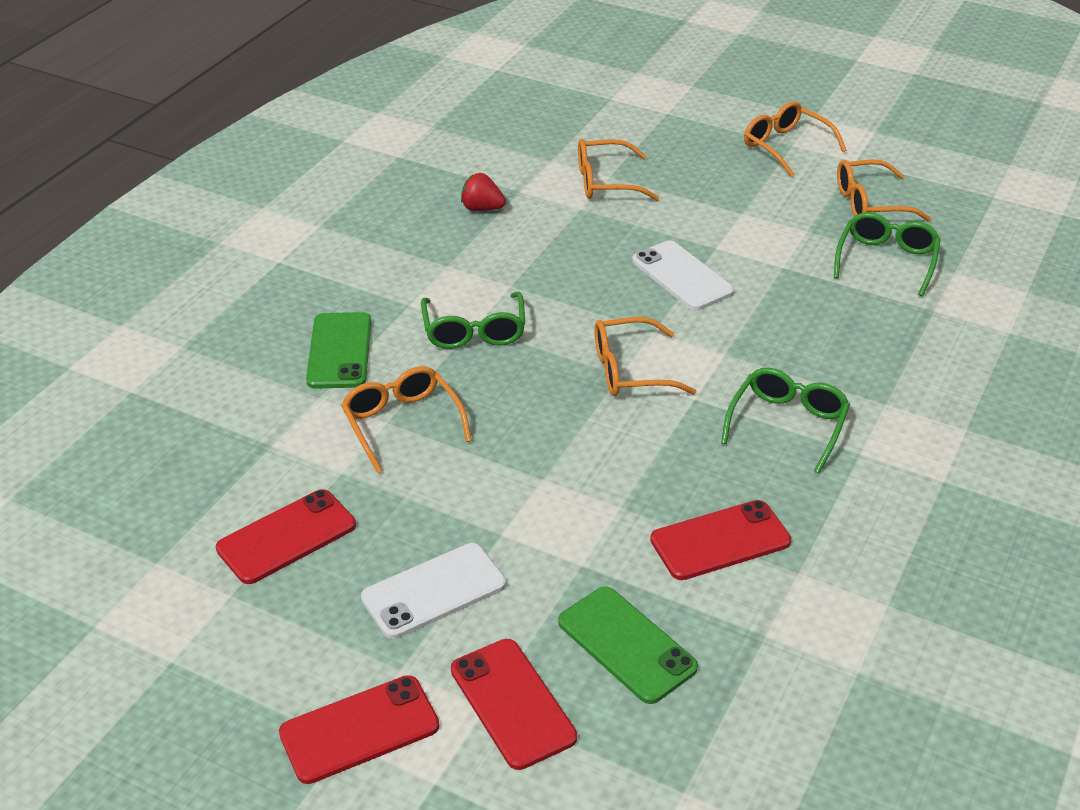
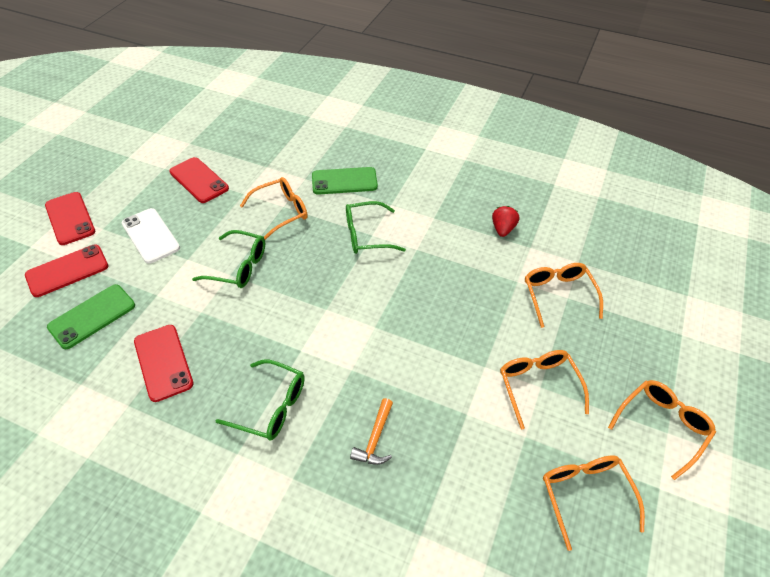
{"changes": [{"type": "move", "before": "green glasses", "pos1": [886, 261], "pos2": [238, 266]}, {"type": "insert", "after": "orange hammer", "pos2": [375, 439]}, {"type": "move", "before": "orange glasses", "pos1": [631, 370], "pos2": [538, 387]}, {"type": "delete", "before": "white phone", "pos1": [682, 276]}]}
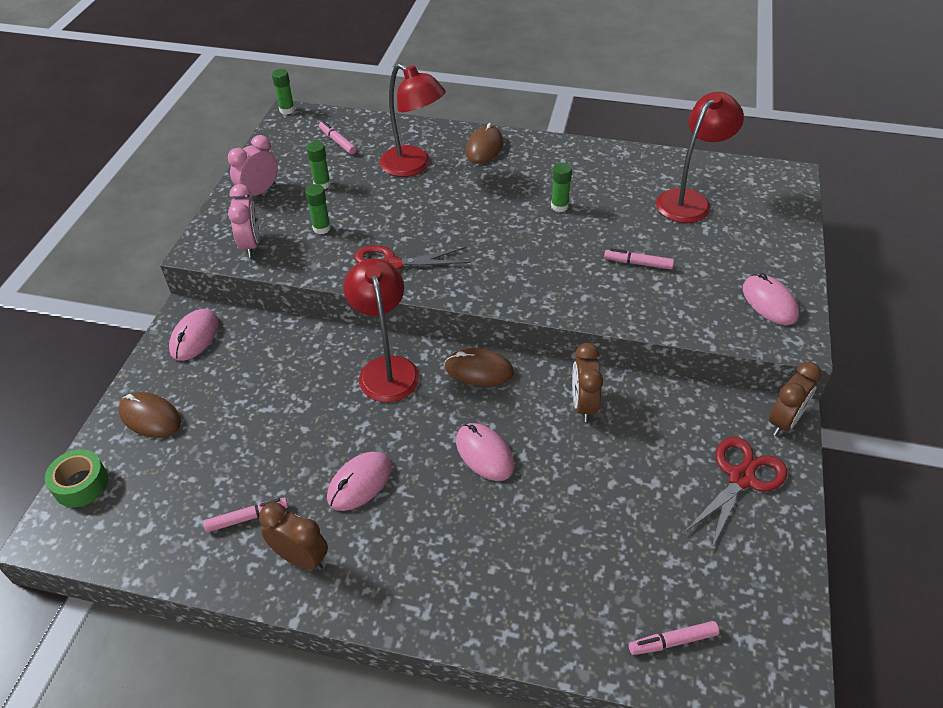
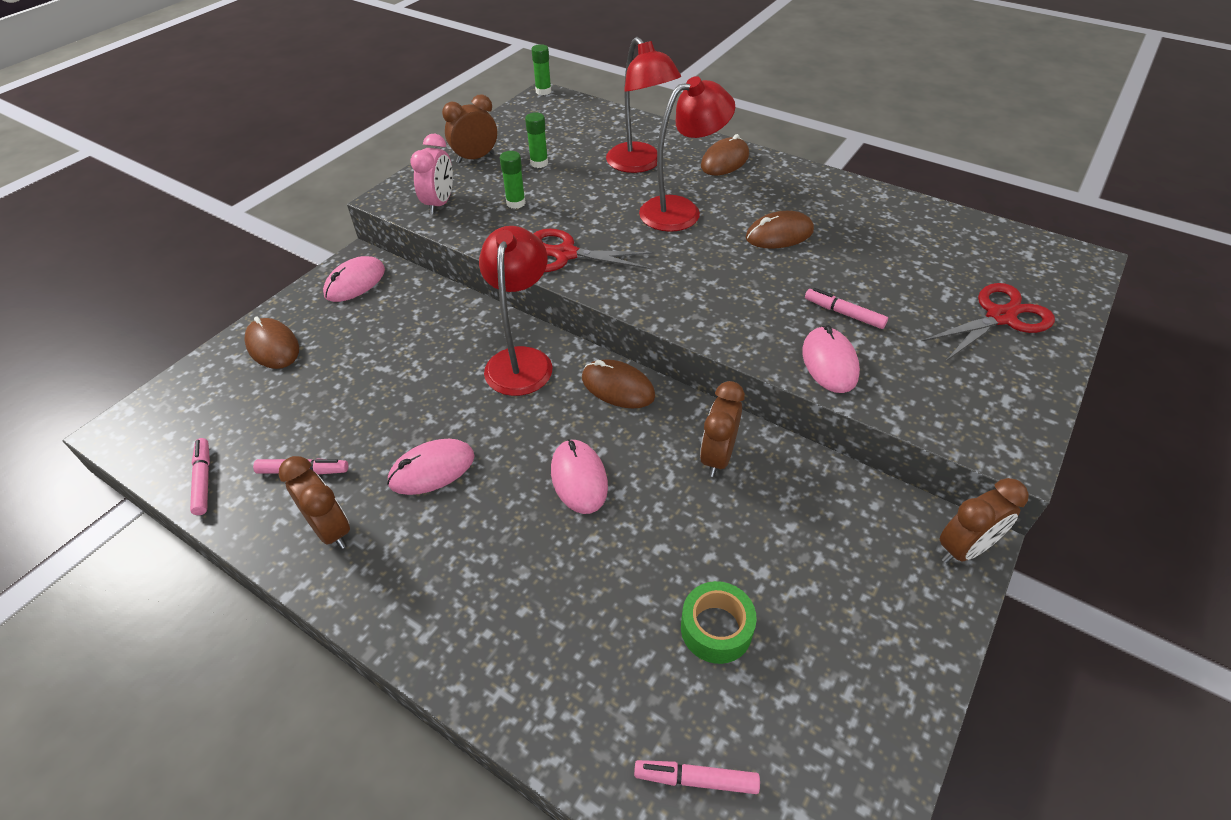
{"changes": [{"type": "move", "before": "pink marker", "pos1": [337, 142], "pos2": [203, 480]}, {"type": "recolor", "before": "pink clock", "after": "brown clock", "pos1": [259, 192], "pos2": [475, 158]}, {"type": "move", "before": "red lamp", "pos1": [689, 200], "pos2": [681, 210]}, {"type": "move", "before": "green tape", "pos1": [81, 484], "pos2": [716, 628]}, {"type": "replace", "before": "green glue stick", "after": "brown mouse", "pos1": [559, 206], "pos2": [779, 234]}, {"type": "move", "before": "pink mouse", "pos1": [769, 302], "pos2": [829, 362]}, {"type": "move", "before": "red scissors", "pos1": [741, 478], "pos2": [1000, 317]}]}
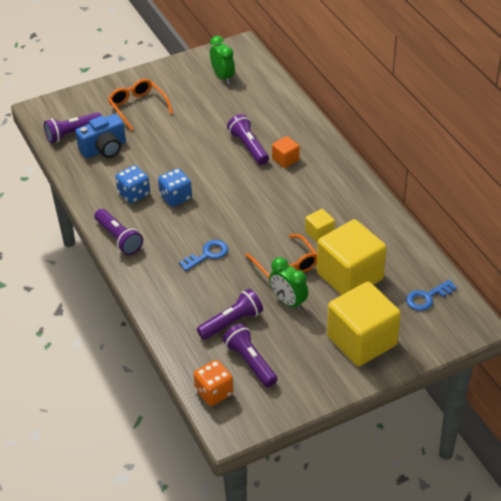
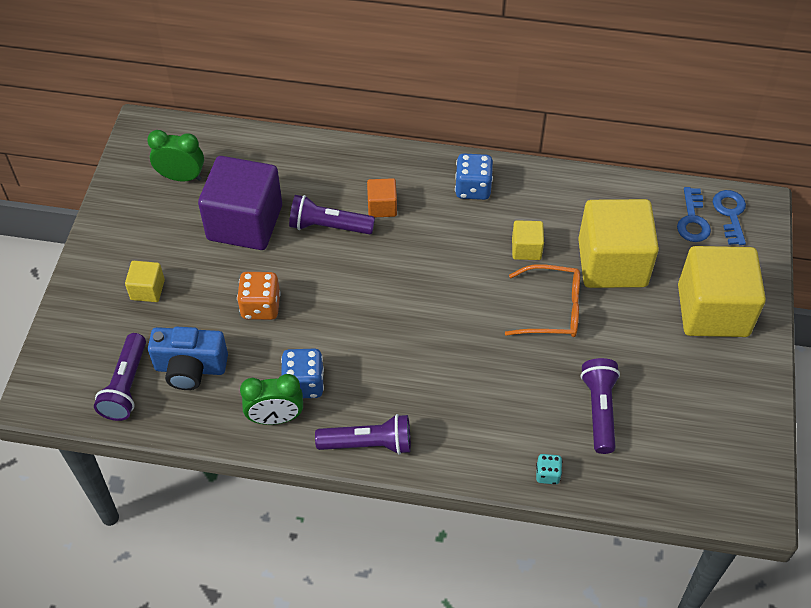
{"changes": [{"type": "replace", "before": "orange glasses", "after": "yellow cube", "pos1": [137, 107], "pos2": [147, 290]}, {"type": "rotate", "before": "blue camera", "pos1": [104, 149], "pos2": [190, 368], "turn": 90}, {"type": "insert", "after": "purple cube", "pos2": [245, 223]}, {"type": "move", "before": "orange dice", "pos1": [214, 392], "pos2": [260, 306]}, {"type": "move", "before": "green clock", "pos1": [288, 302], "pos2": [275, 418]}, {"type": "move", "before": "blue dice", "pos1": [175, 197], "pos2": [473, 188]}, {"type": "insert", "after": "turquoise dice", "pos2": [547, 474]}, {"type": "move", "before": "blue key", "pos1": [208, 254], "pos2": [730, 214]}, {"type": "delete", "before": "purple flashlight", "pos1": [250, 362]}]}
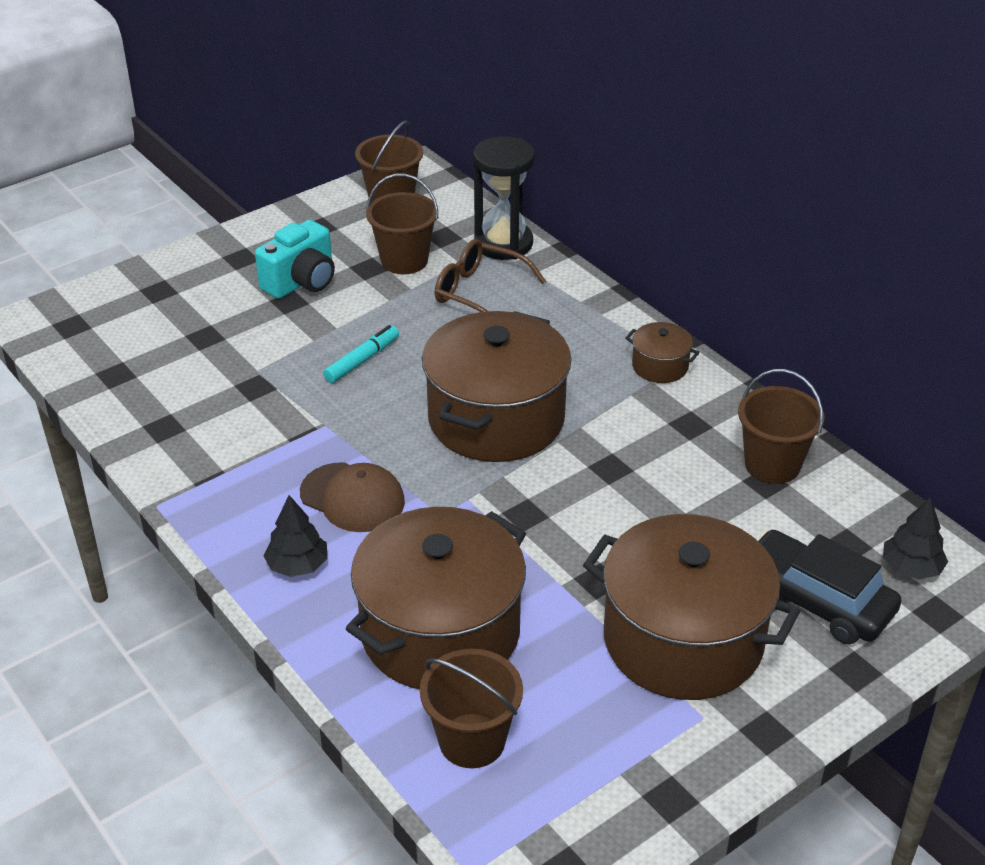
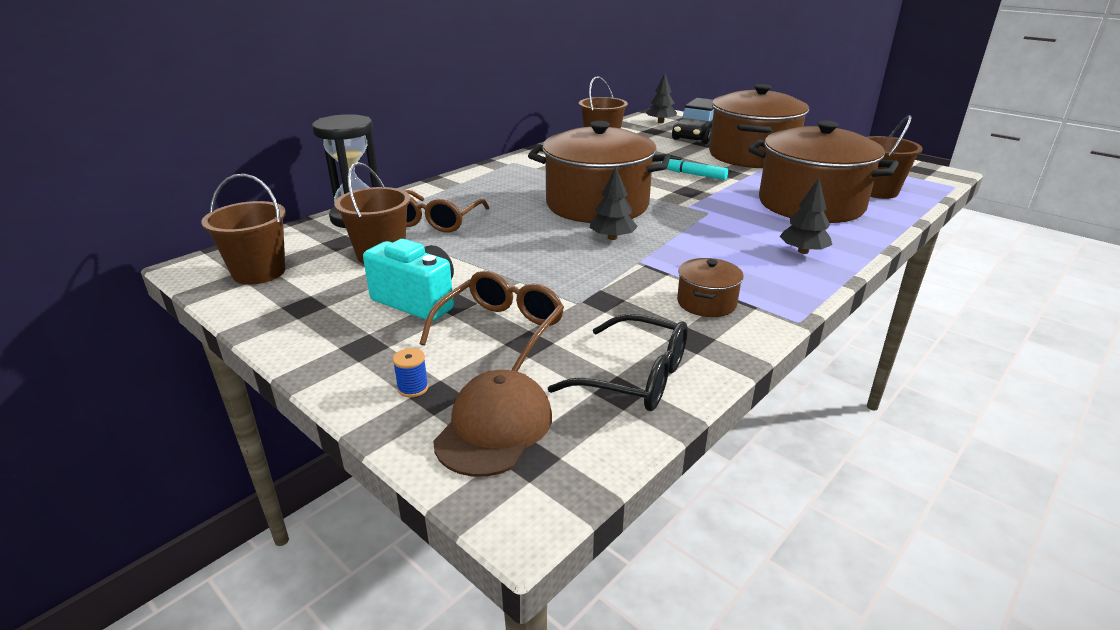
{"changes": [{"type": "insert", "after": "blue spool", "pos2": [413, 388]}, {"type": "insert", "after": "brown glasses", "pos2": [501, 329]}, {"type": "move", "before": "brown cap", "pos1": [352, 498], "pos2": [494, 428]}, {"type": "insert", "after": "black glasses", "pos2": [636, 377]}, {"type": "insert", "after": "black tree", "pos2": [612, 237]}, {"type": "move", "before": "turquoise marker", "pos1": [362, 360], "pos2": [693, 174]}, {"type": "move", "before": "brown pot", "pos1": [660, 366], "pos2": [706, 303]}]}
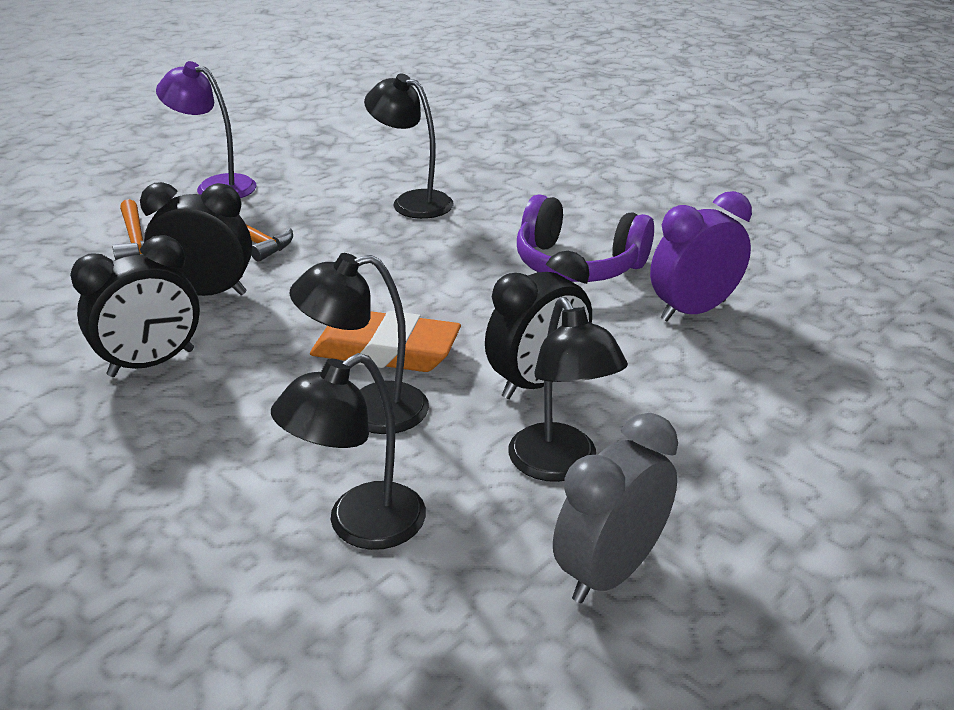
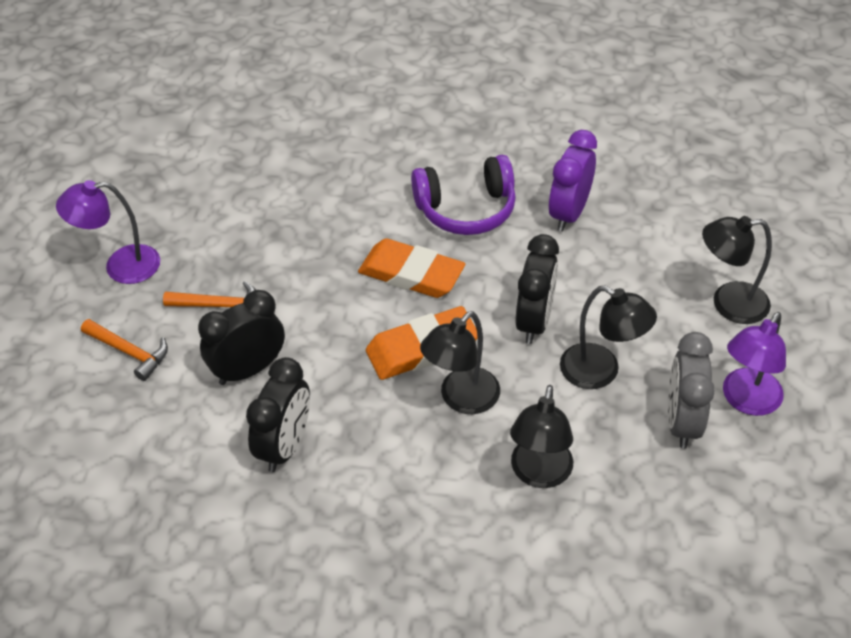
{"changes": [{"type": "insert", "after": "orange eraser", "pos2": [411, 274]}, {"type": "move", "before": "black lamp", "pos1": [412, 202], "pos2": [728, 303]}, {"type": "insert", "after": "purple lamp", "pos2": [746, 401]}]}
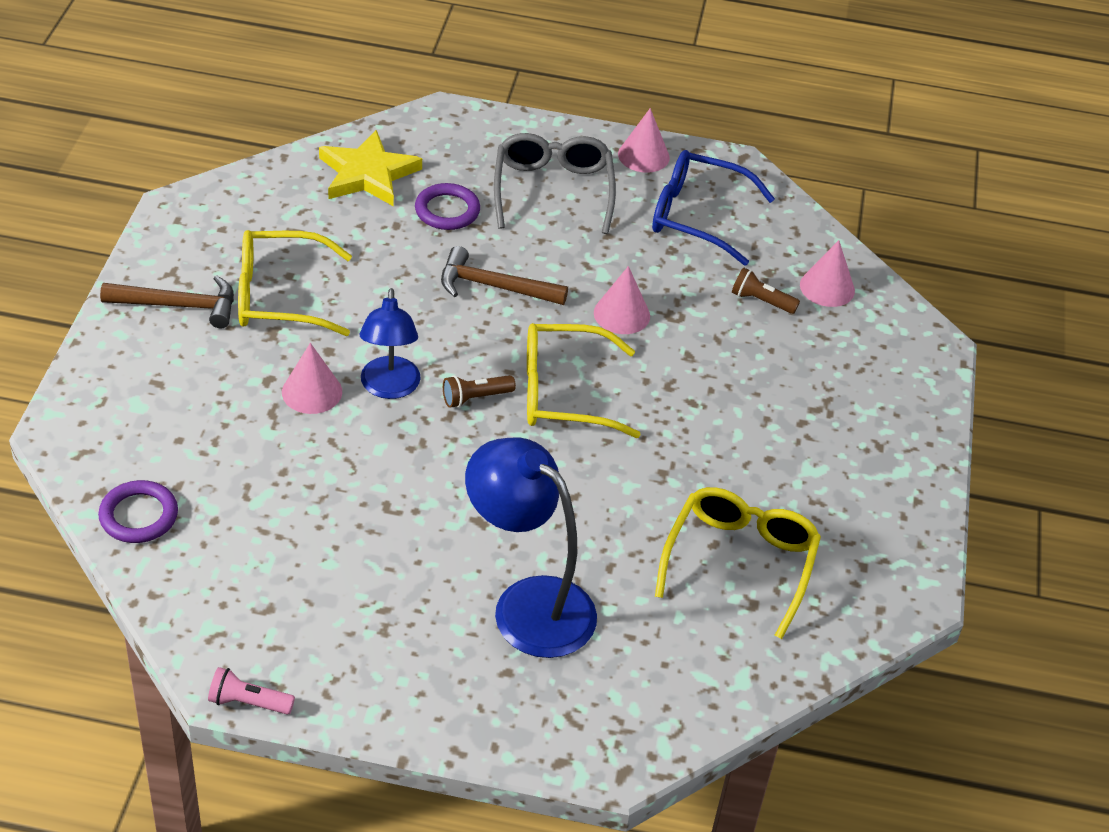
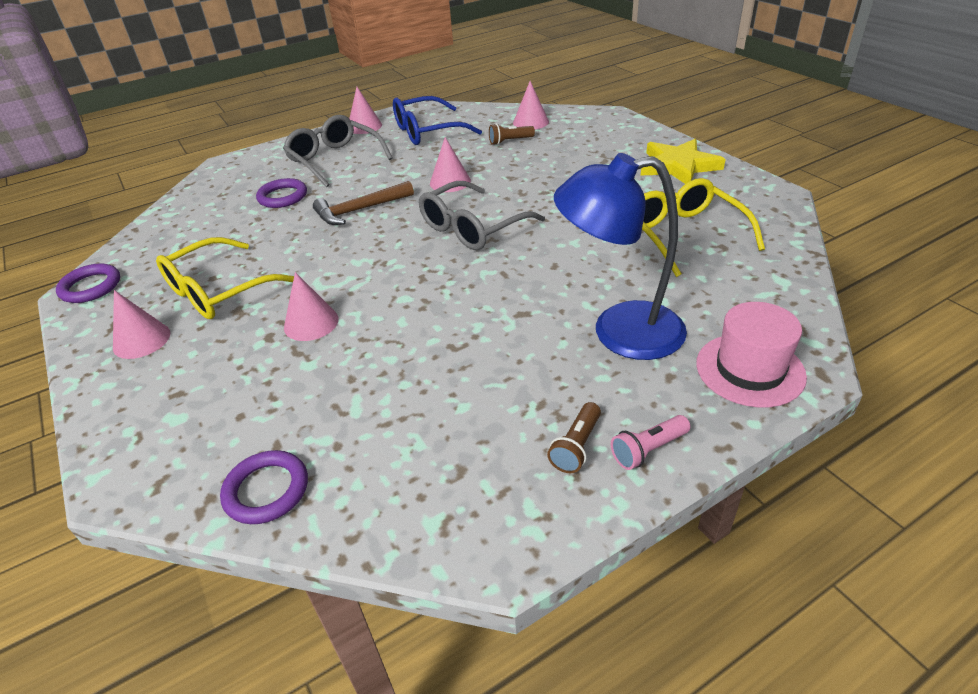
{"changes": [{"type": "insert", "after": "purple ring", "pos2": [91, 287]}, {"type": "replace", "before": "brown hammer", "after": "pink cone", "pos1": [178, 306], "pos2": [141, 340]}, {"type": "recolor", "before": "yellow glasses", "after": "grey glasses", "pos1": [563, 393], "pos2": [472, 228]}, {"type": "move", "before": "brown flashlight", "pos1": [475, 398], "pos2": [576, 446]}, {"type": "move", "before": "pink flashlight", "pos1": [248, 702], "pos2": [648, 450]}, {"type": "move", "before": "yellow star", "pos1": [368, 174], "pos2": [678, 166]}, {"type": "insert", "after": "pink hat", "pos2": [750, 370]}, {"type": "delete", "before": "blue lamp", "pos1": [389, 388]}]}
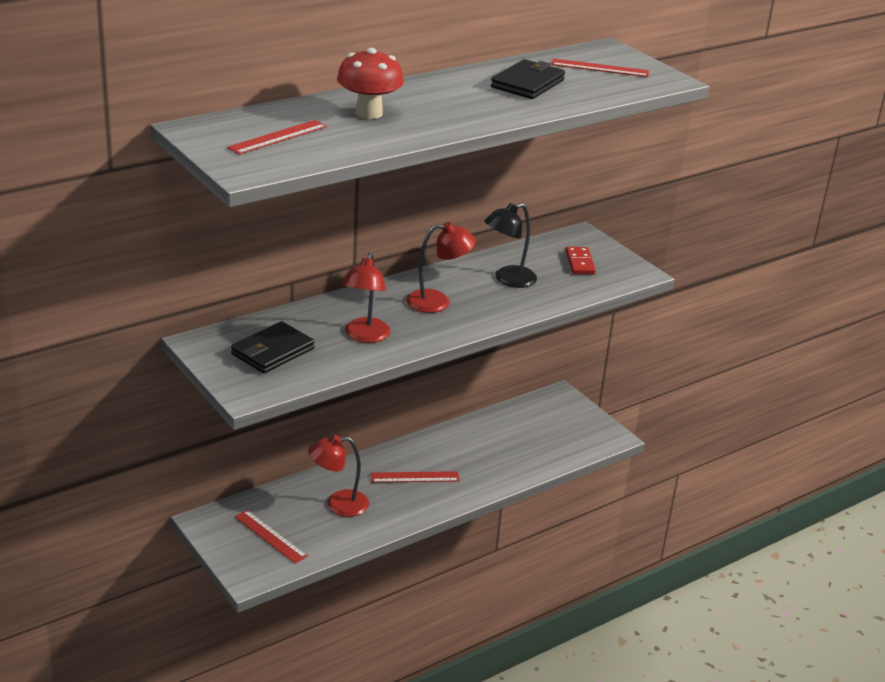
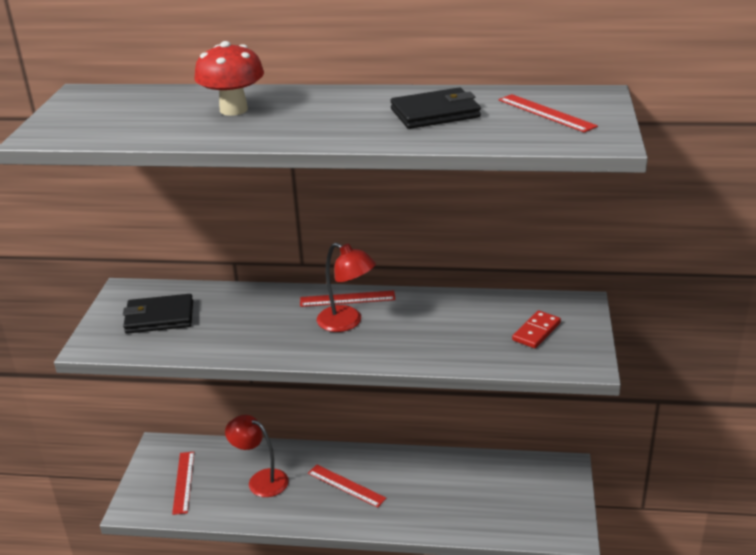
{"changes": [{"type": "move", "before": "red ruler", "pos1": [277, 137], "pos2": [347, 299]}, {"type": "delete", "before": "red lamp", "pos1": [365, 336]}, {"type": "delete", "before": "black lamp", "pos1": [508, 280]}]}
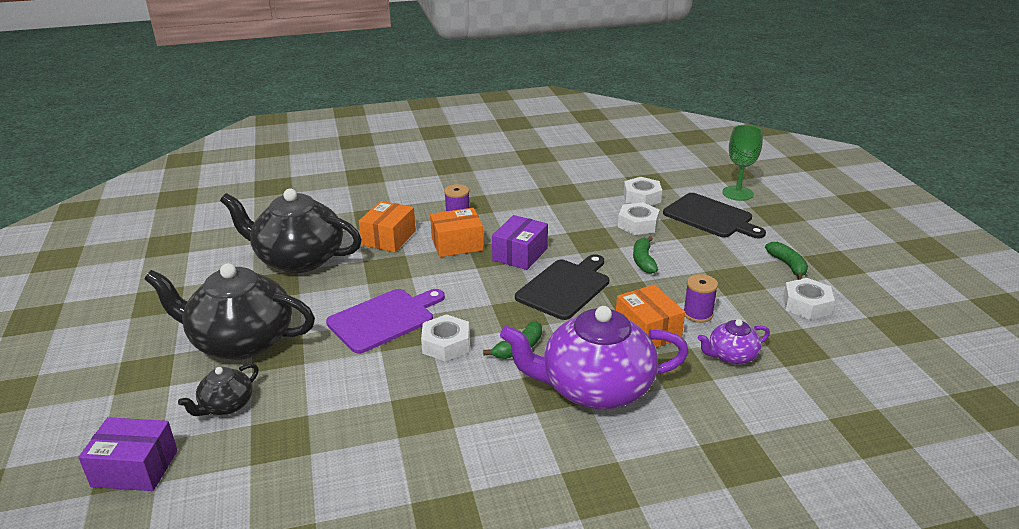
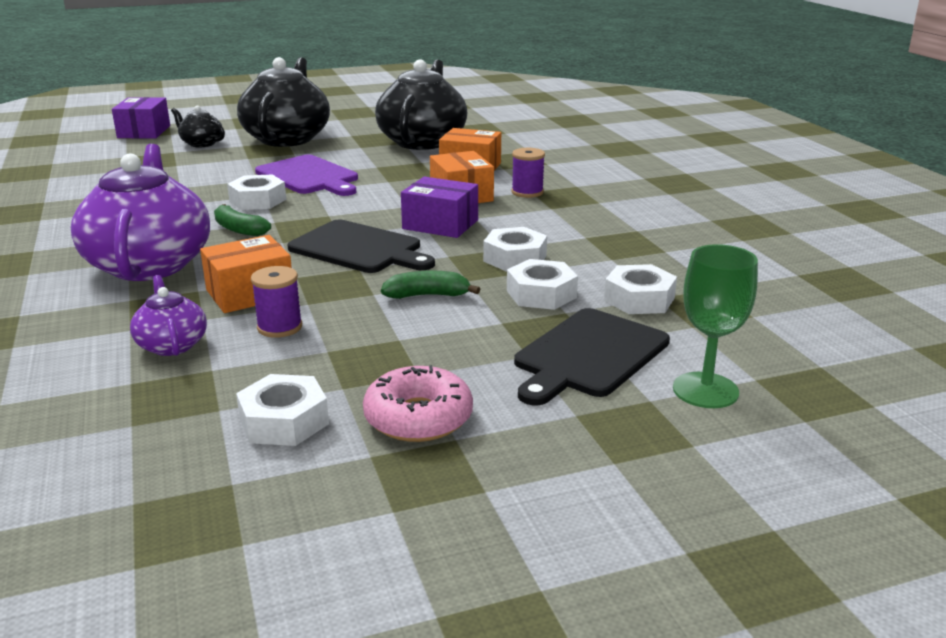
{"changes": [{"type": "replace", "before": "green banana", "after": "pink donut", "pos1": [788, 265], "pos2": [418, 418]}, {"type": "insert", "after": "white nut", "pos2": [515, 258]}]}
